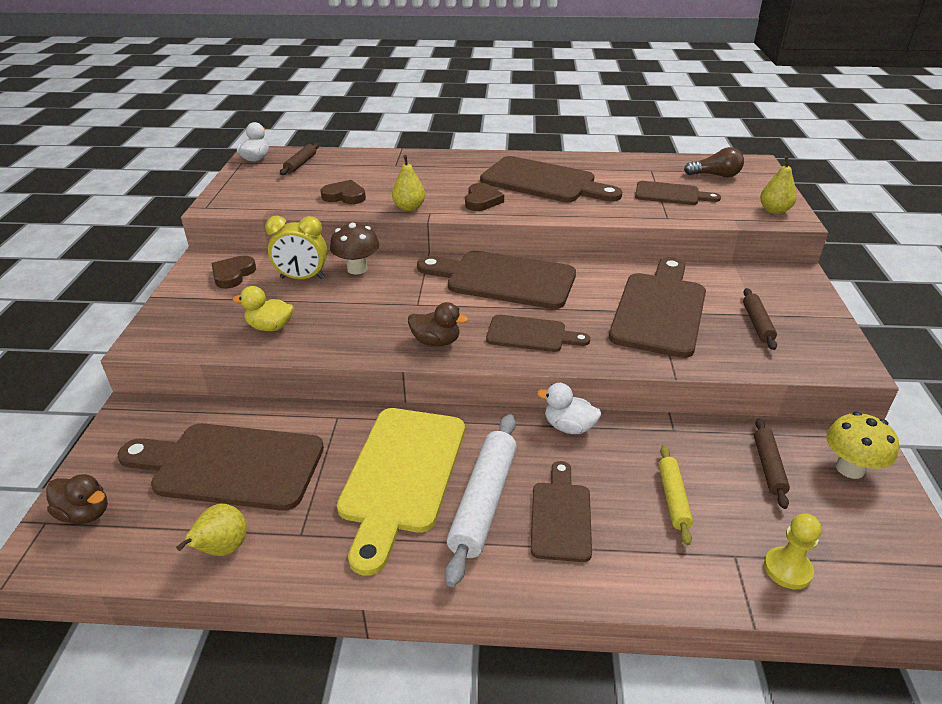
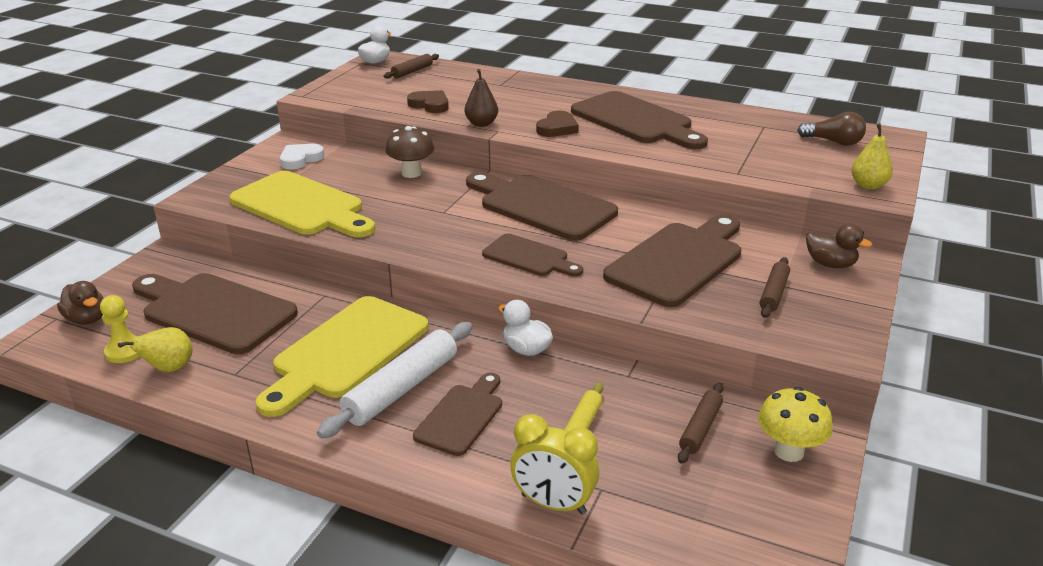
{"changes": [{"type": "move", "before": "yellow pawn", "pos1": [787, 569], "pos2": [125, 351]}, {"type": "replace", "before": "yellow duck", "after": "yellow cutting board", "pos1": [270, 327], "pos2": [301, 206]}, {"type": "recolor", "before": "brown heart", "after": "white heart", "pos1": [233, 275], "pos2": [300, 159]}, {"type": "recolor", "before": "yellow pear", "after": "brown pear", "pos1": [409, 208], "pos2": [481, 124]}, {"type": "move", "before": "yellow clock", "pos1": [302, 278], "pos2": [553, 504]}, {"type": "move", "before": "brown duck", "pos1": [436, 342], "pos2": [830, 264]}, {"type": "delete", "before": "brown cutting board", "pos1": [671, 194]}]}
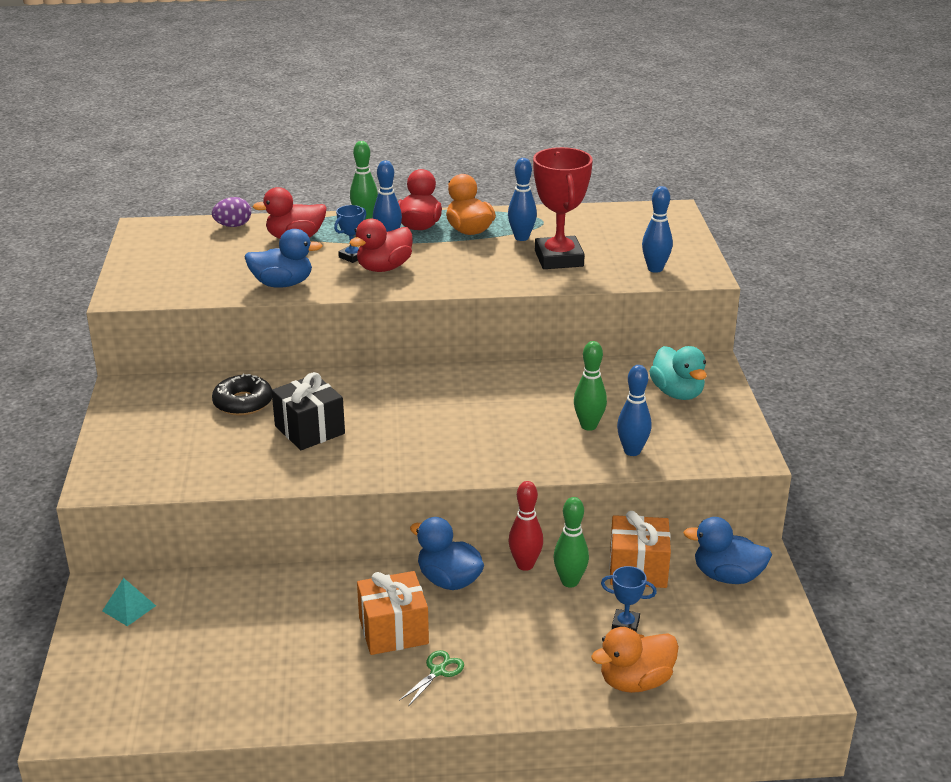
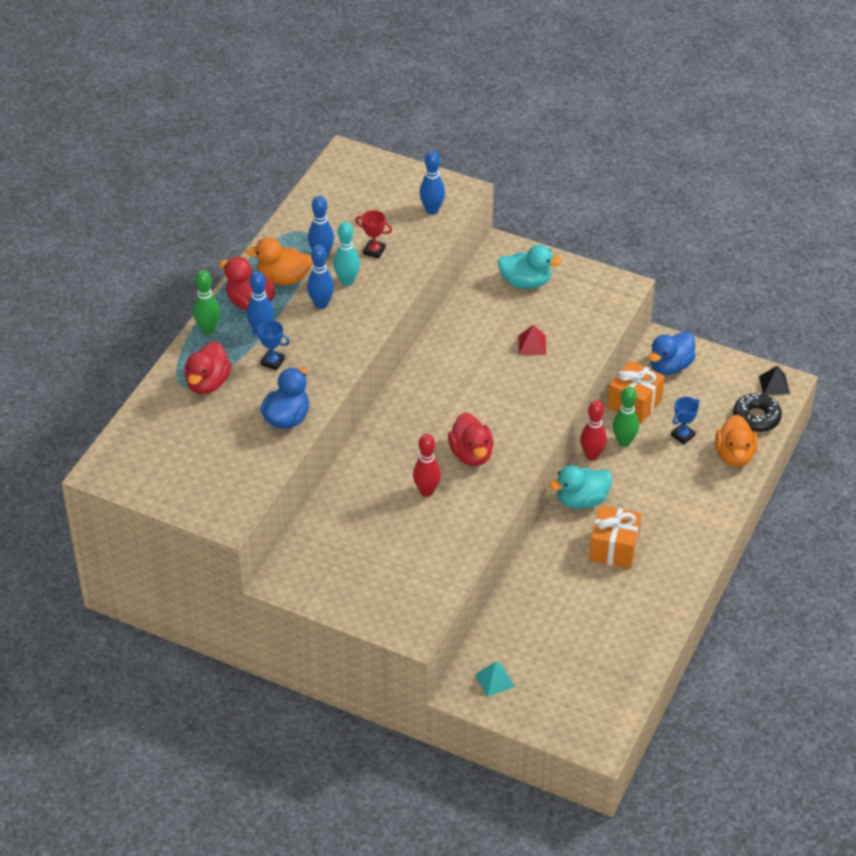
{"changes": [{"type": "rotate", "before": "blue trophy", "pos1": [352, 257], "pos2": [272, 362], "turn": -45}, {"type": "move", "before": "blue bowling pin", "pos1": [632, 451], "pos2": [321, 304]}, {"type": "insert", "after": "turquoise bowling pin", "pos2": [347, 281]}, {"type": "resize", "before": "red trophy", "pos1": [559, 259], "pos2": [374, 251], "scale": 0.47}, {"type": "replace", "before": "black gift", "after": "red bowling pin", "pos1": [309, 430], "pos2": [426, 491]}, {"type": "move", "before": "red duck", "pos1": [384, 268], "pos2": [471, 454]}, {"type": "replace", "before": "green bowling pin", "after": "red pyramid", "pos1": [588, 426], "pos2": [532, 345]}, {"type": "recolor", "before": "blue duck", "after": "turquoise duck", "pos1": [449, 580], "pos2": [581, 500]}, {"type": "move", "before": "black donut", "pos1": [243, 403], "pos2": [756, 418]}, {"type": "insert", "after": "black pyramid", "pos2": [774, 385]}, {"type": "delete", "before": "purple egg", "pos1": [233, 226]}, {"type": "delete", "before": "green scissors", "pos1": [438, 671]}]}
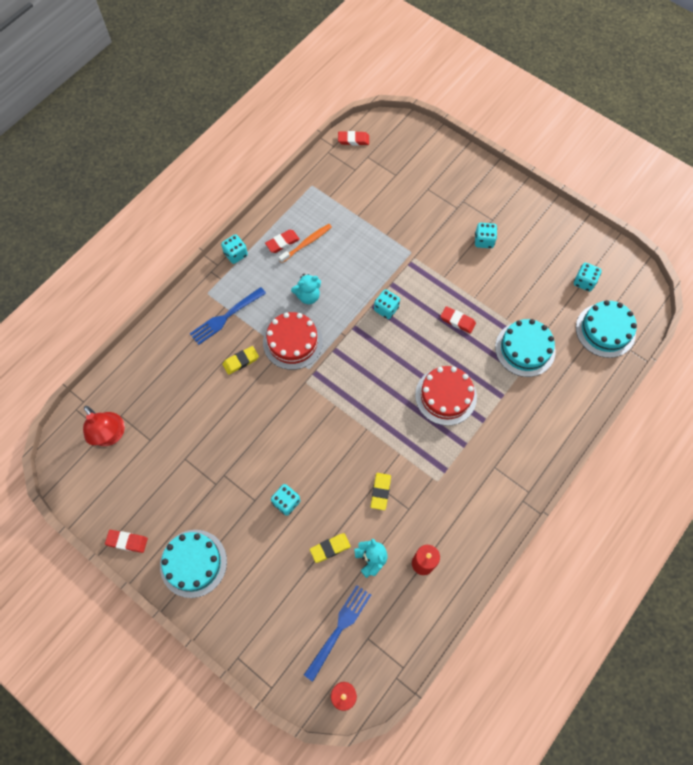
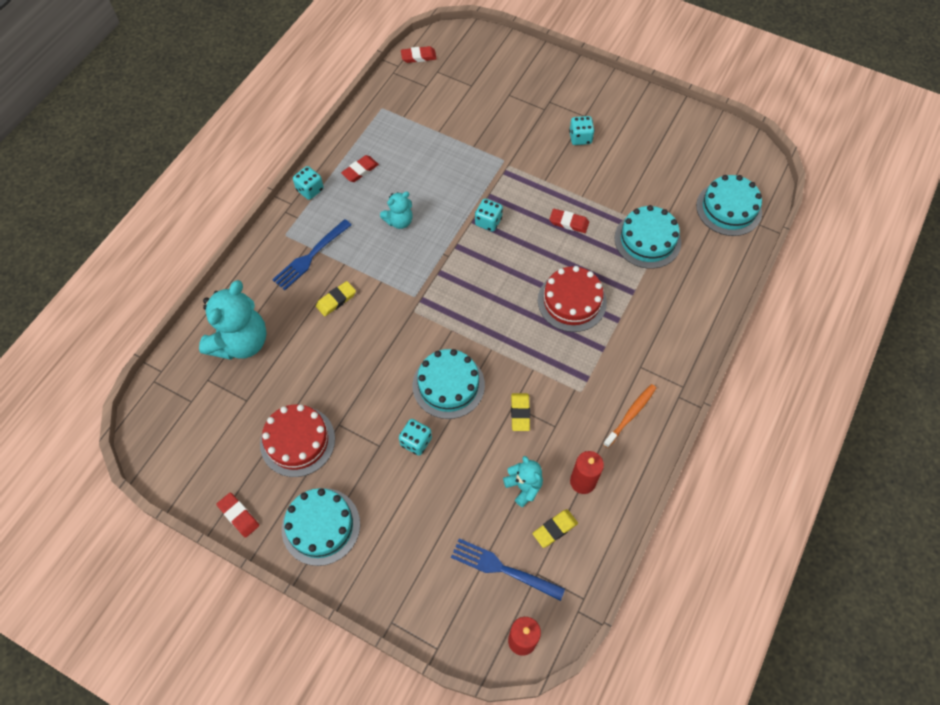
{"changes": [{"type": "insert", "after": "turquoise teddy bear", "pos2": [240, 342]}, {"type": "rotate", "before": "red eraser", "pos1": [127, 541], "pos2": [238, 515], "turn": 45}, {"type": "move", "before": "red cake", "pos1": [292, 342], "pos2": [297, 441]}, {"type": "insert", "after": "turquoise cake", "pos2": [448, 385]}, {"type": "rotate", "before": "blue fork", "pos1": [339, 629], "pos2": [502, 569], "turn": -90}, {"type": "move", "before": "yellow eraser", "pos1": [330, 548], "pos2": [555, 529]}, {"type": "move", "before": "orange toothbrush", "pos1": [306, 243], "pos2": [630, 415]}, {"type": "delete", "before": "red lamp", "pos1": [110, 436]}, {"type": "delete", "before": "turquoise dice", "pos1": [584, 282]}]}
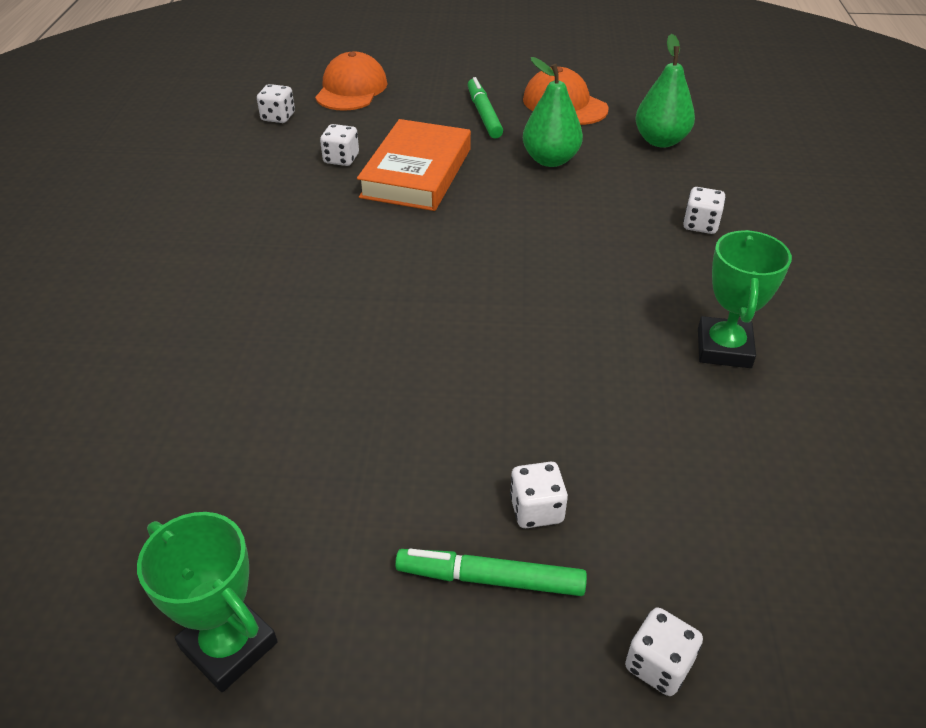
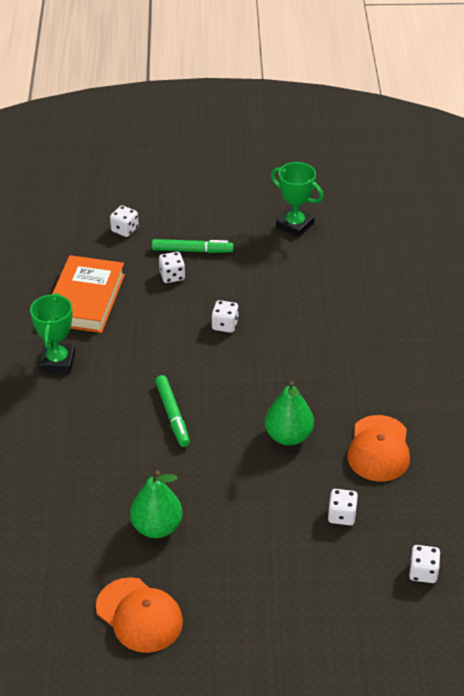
{"changes": [{"type": "move", "before": "orange book", "pos1": [416, 173], "pos2": [85, 299]}, {"type": "move", "before": "green marker", "pos1": [484, 114], "pos2": [172, 415]}, {"type": "move", "before": "white dice", "pos1": [700, 225], "pos2": [225, 325]}, {"type": "move", "before": "green pear", "pos1": [660, 141], "pos2": [288, 436]}, {"type": "move", "before": "orange cap", "pos1": [351, 89], "pos2": [379, 449]}]}
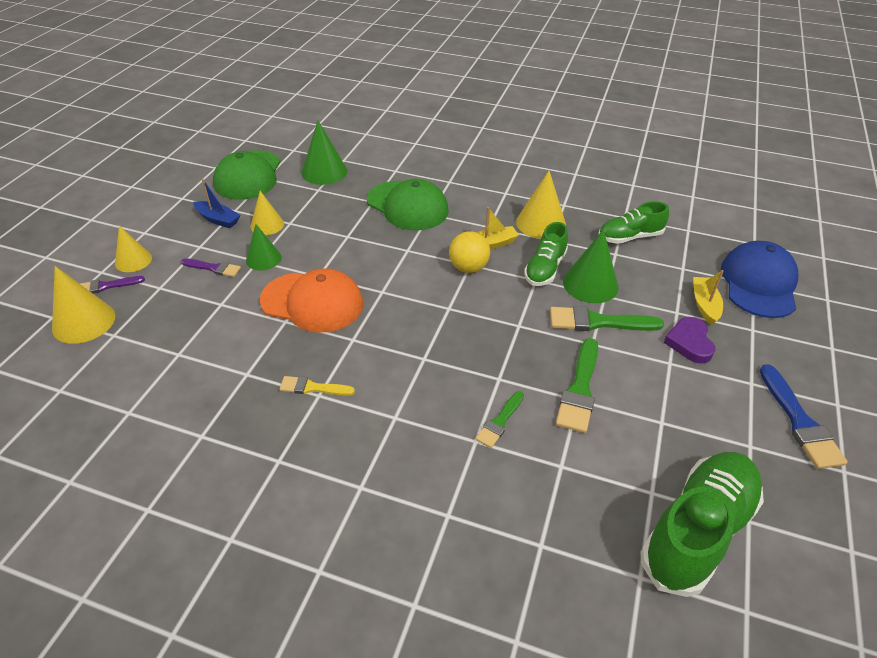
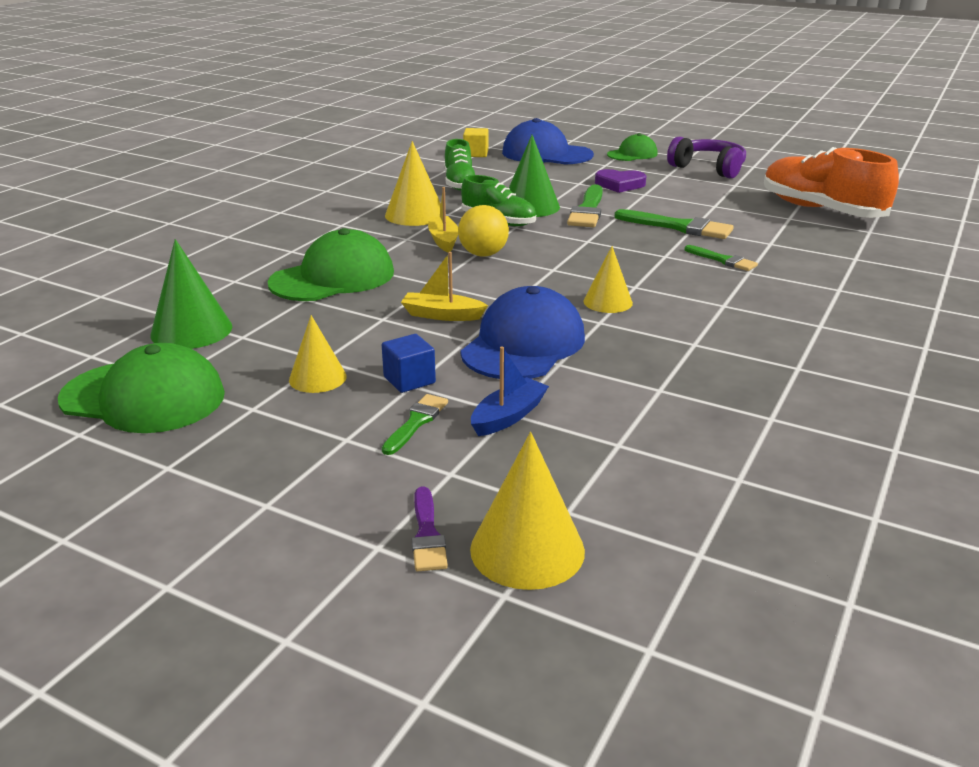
{"changes": [{"type": "replace", "before": "green cone", "after": "blue cube", "pos1": [263, 259], "pos2": [409, 380]}, {"type": "recolor", "before": "purple brush", "after": "green brush", "pos1": [213, 268], "pos2": [416, 422]}, {"type": "move", "before": "yellow boat", "pos1": [704, 305], "pos2": [442, 315]}, {"type": "recolor", "before": "orange cap", "after": "blue cap", "pos1": [312, 302], "pos2": [523, 344]}, {"type": "insert", "after": "yellow cube", "pos2": [476, 154]}, {"type": "move", "before": "blue boat", "pos1": [218, 219], "pos2": [508, 416]}, {"type": "move", "before": "yellow cone", "pos1": [133, 260], "pos2": [608, 302]}, {"type": "insert", "after": "green cap", "pos2": [632, 154]}, {"type": "replace", "before": "blue brush", "after": "purple headphones", "pos1": [800, 422], "pos2": [708, 168]}, {"type": "recolor", "before": "green shoe", "after": "orange shoe", "pos1": [697, 531], "pos2": [821, 210]}, {"type": "delete", "before": "yellow brush", "pos1": [313, 388]}]}
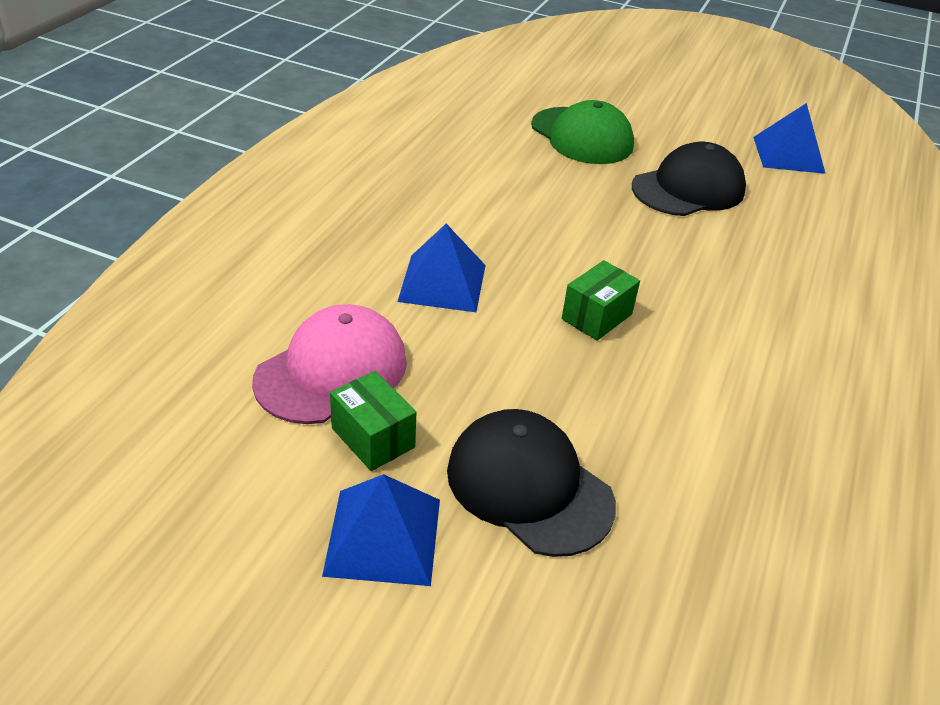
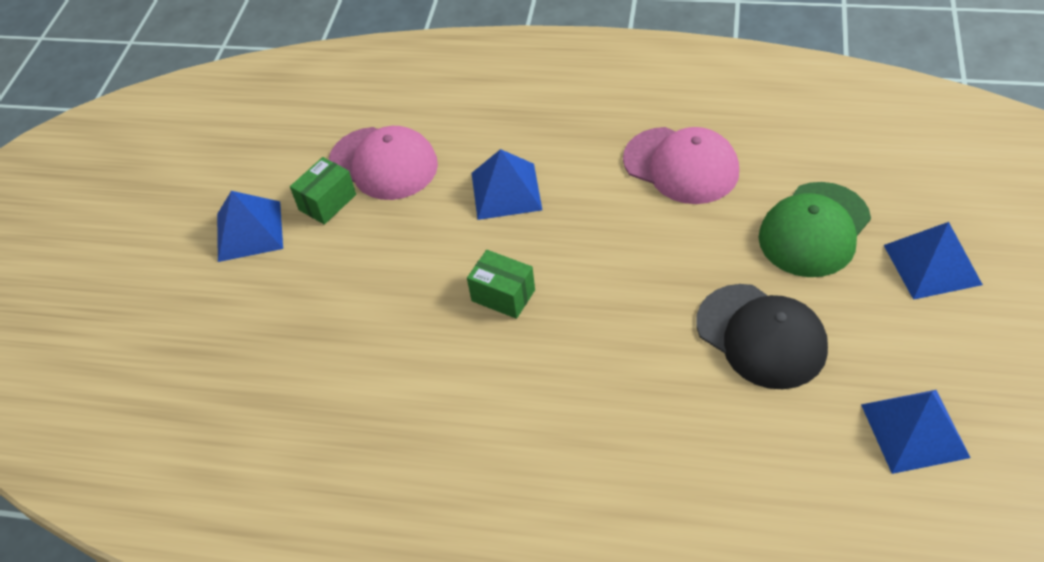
{"changes": [{"type": "insert", "after": "pink cap", "pos2": [681, 165]}, {"type": "insert", "after": "blue pyramid", "pos2": [932, 264]}, {"type": "delete", "before": "black cap", "pos1": [529, 486]}]}
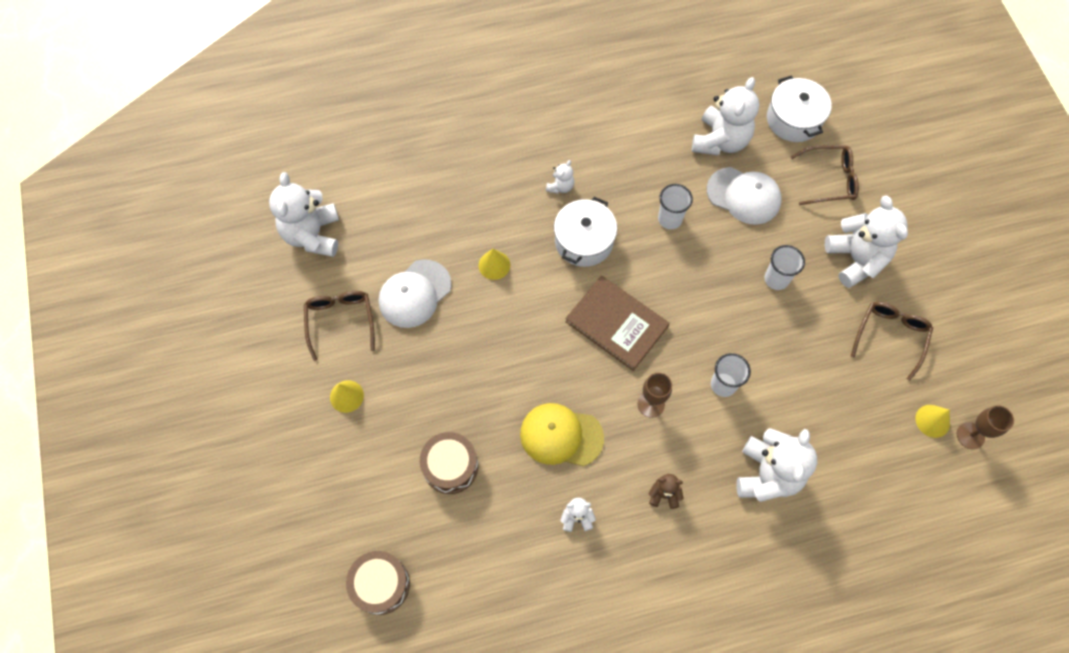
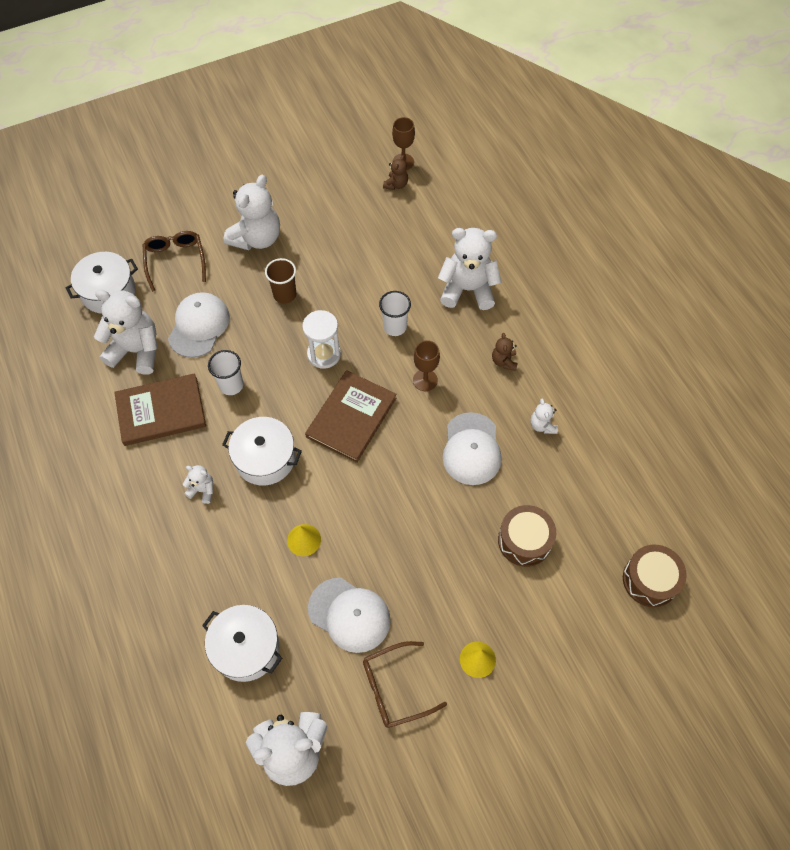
{"changes": [{"type": "insert", "after": "brown book", "pos2": [161, 411]}, {"type": "insert", "after": "white pot", "pos2": [246, 648]}, {"type": "rotate", "before": "white teddy bear", "pos1": [855, 259], "pos2": [257, 238], "turn": 150}, {"type": "recolor", "before": "white cup", "after": "brown cup", "pos1": [776, 279], "pos2": [285, 295]}, {"type": "insert", "after": "white hourglass", "pos2": [324, 354]}, {"type": "replace", "before": "yellow cone", "after": "brown teddy bear", "pos1": [932, 421], "pos2": [396, 185]}, {"type": "recolor", "before": "yellow cap", "after": "white cap", "pos1": [561, 436], "pos2": [471, 449]}, {"type": "delete", "before": "brown glasses", "pos1": [890, 336]}]}
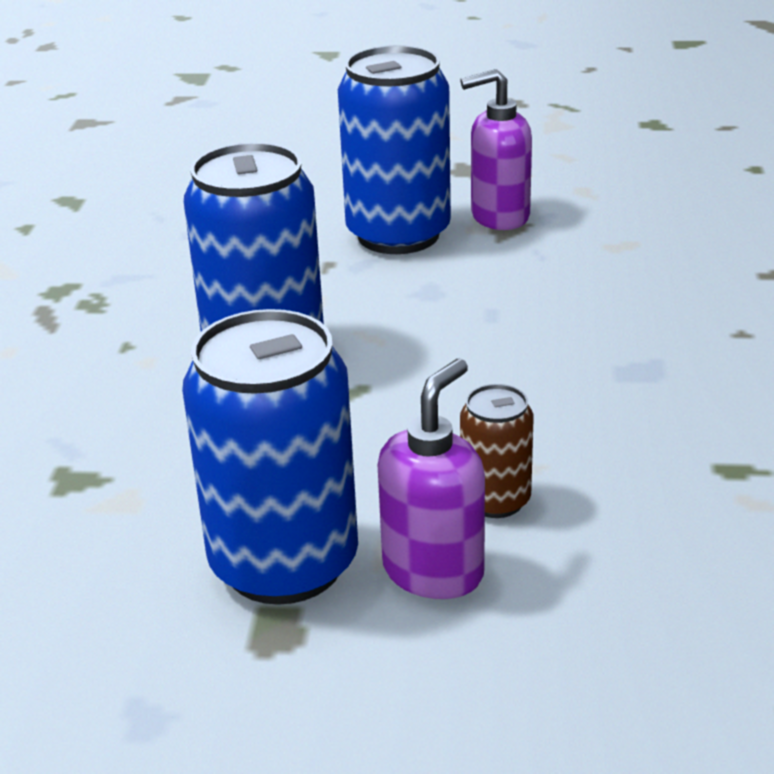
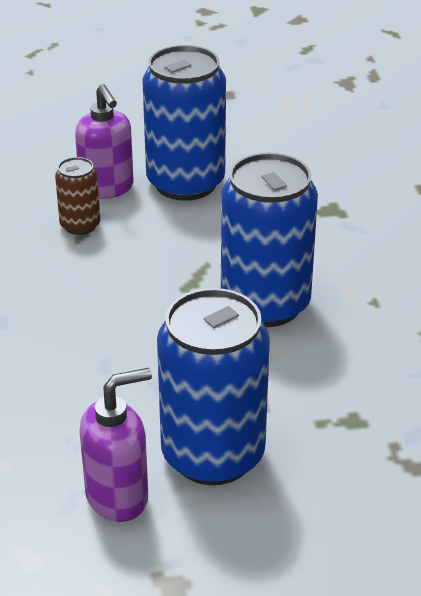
{"changes": [{"type": "rotate", "before": "purple soap dispenser", "pos1": [434, 571], "pos2": [107, 188], "turn": -45}]}
